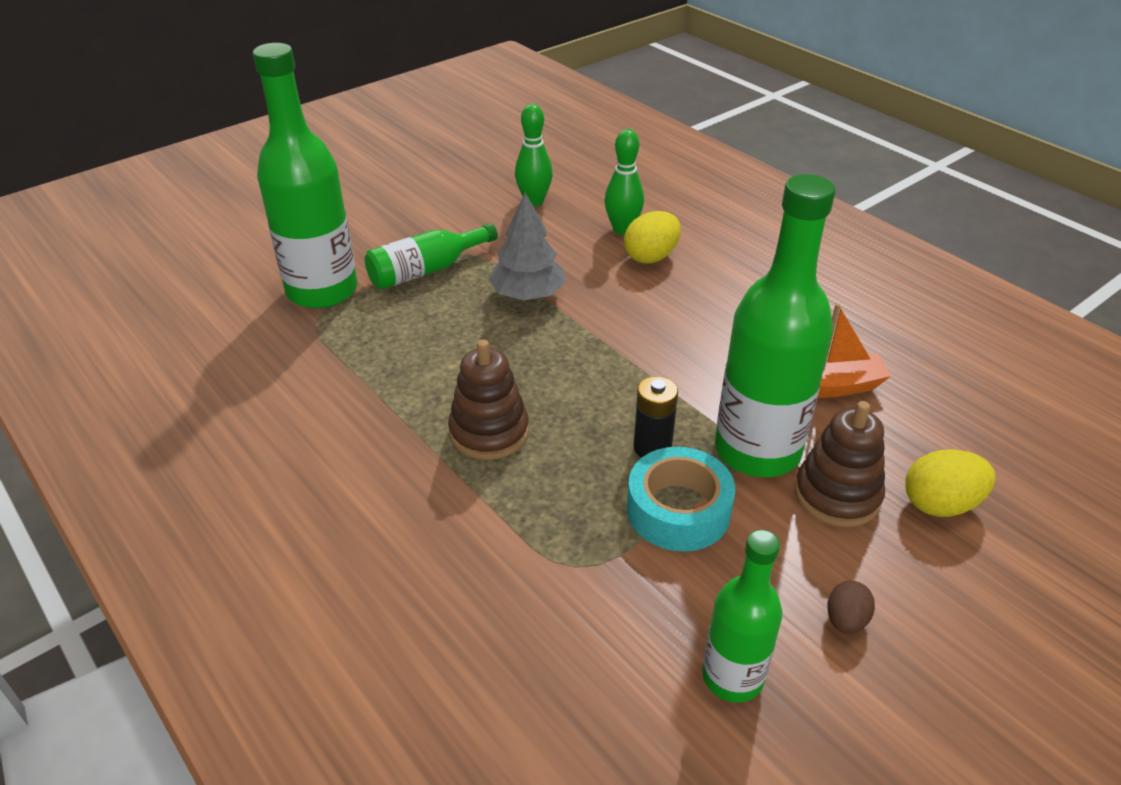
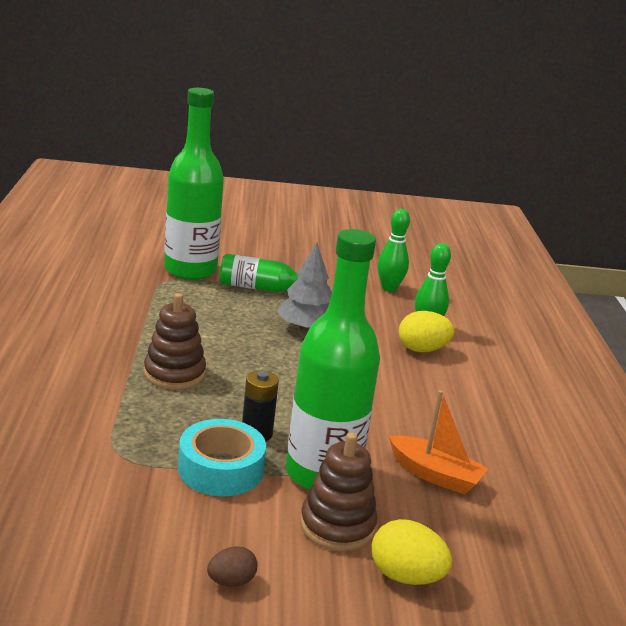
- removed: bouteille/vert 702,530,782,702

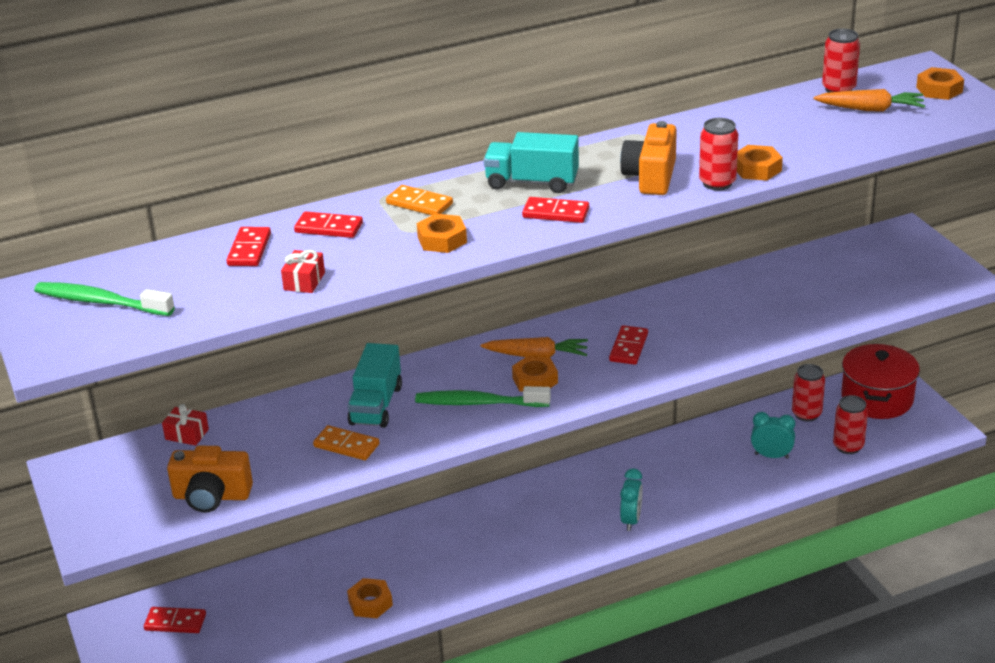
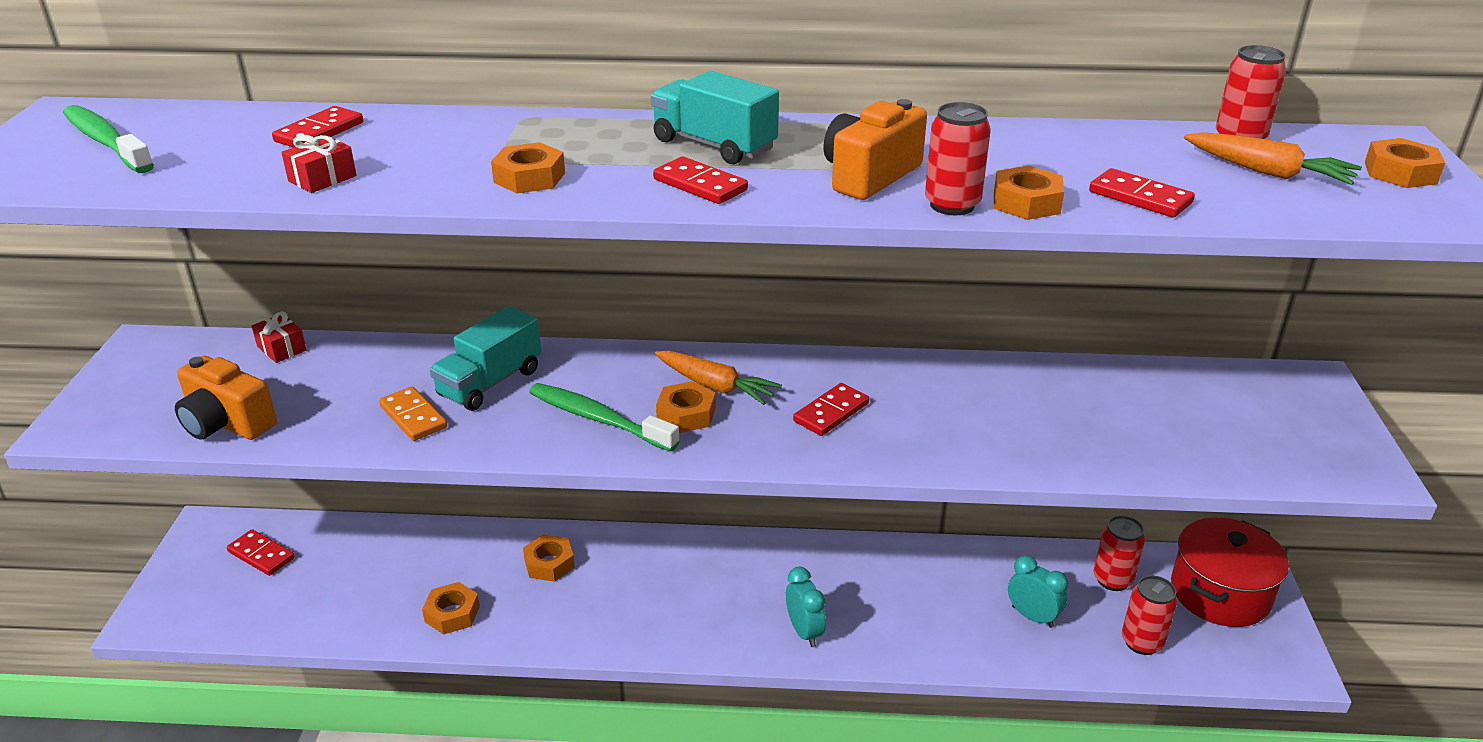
- removed: domino/orange 386,185,453,215
- moved: domino/rouge 294,211,363,238 to 1089,168,1195,218
- turned: réveil/turquoise 620,469,643,531 = 786,567,826,647 60 degrees counterclockwise
- added: écrou/orange 523,534,575,582

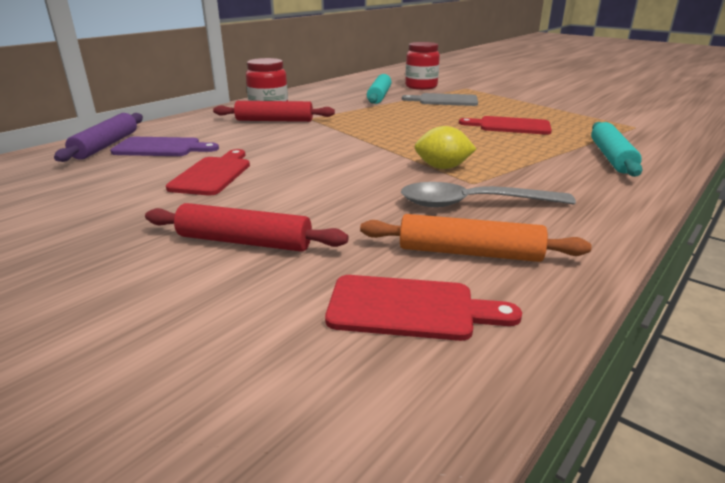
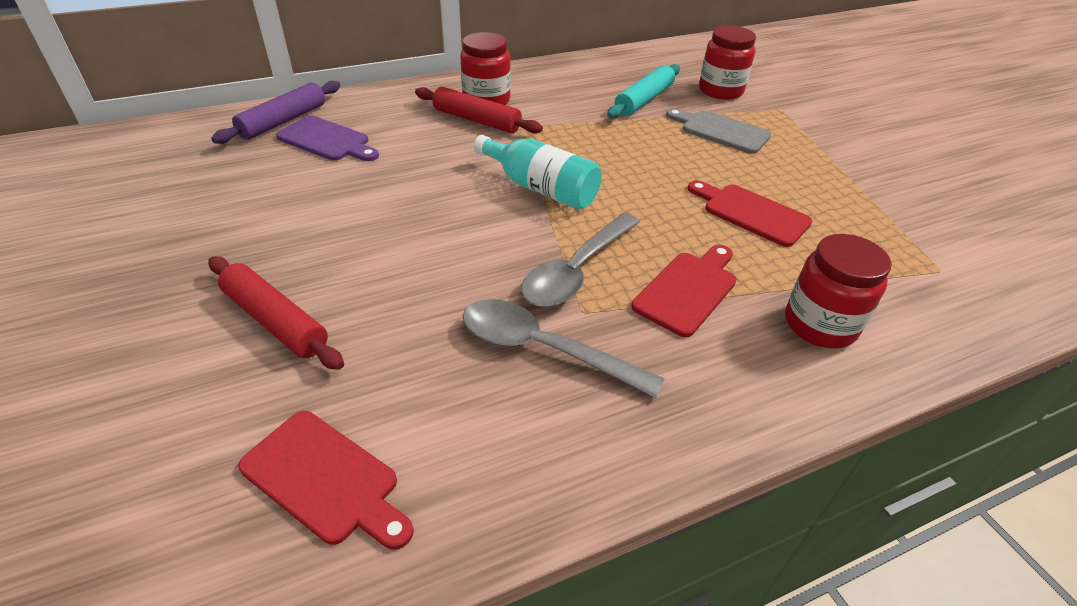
- replaced: rouleau à pâtisserie/turquoise 591,122,643,177 to bocal/rouge 785,234,892,348
- replaced: citron/jaune 414,126,476,169 to cuillère/gris 521,213,640,307
- moved: planche à découper/rouge 166,149,250,195 to 631,245,737,337
- removed: rouleau à pâtisserie/orange 360,214,592,262
- added: bouteille/turquoise 474,135,602,210

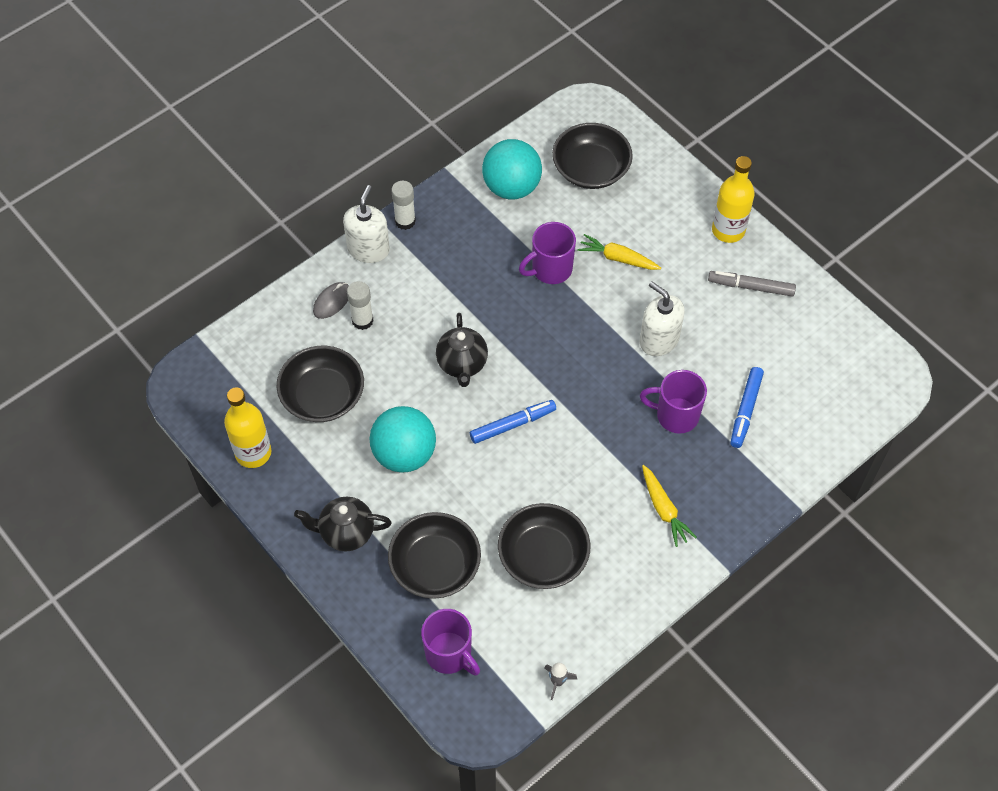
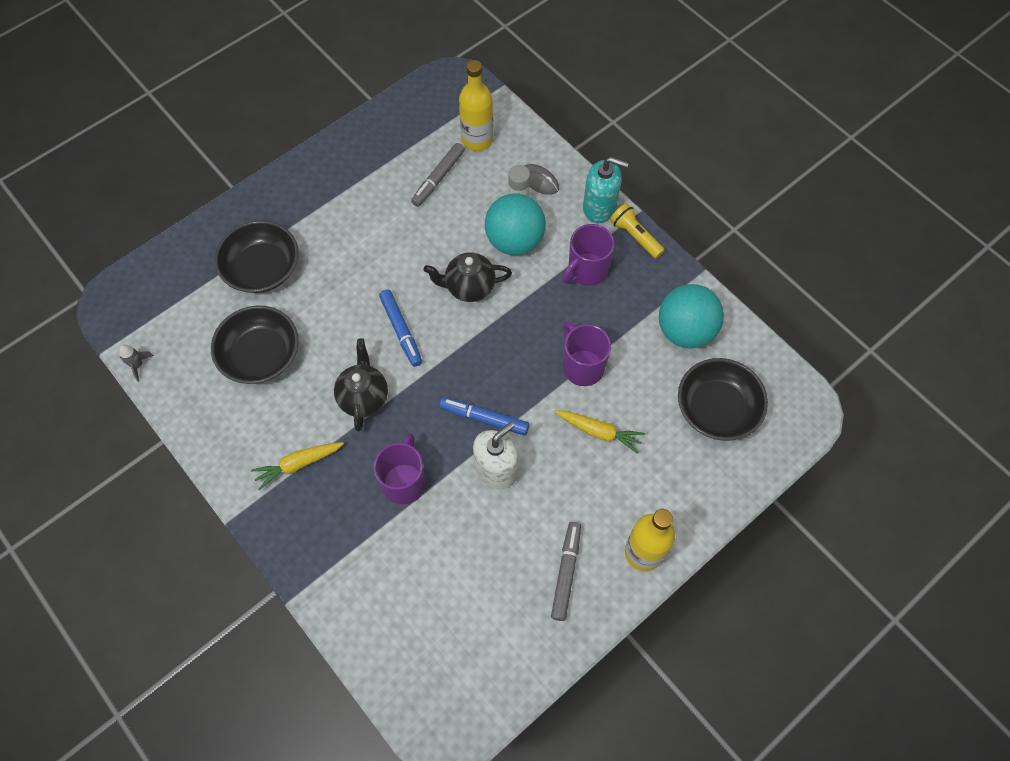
- replaced: bâton de colle/blanc 391,181,416,230 to lampe de poche/jaune 610,203,665,259
- recoloured: distributeur de savon/blanc 343,185,390,263 to distributeur de savon/turquoise 583,157,629,223
- turned: carotte/jaune 577,234,661,270 = 554,411,645,454 90 degrees clockwise
- replaced: bol/noir 276,346,364,422 to feutre/gris 411,143,465,207
- moved: feutre/bleu 730,367,764,448 to 439,397,529,436
- moved: bouteille/jaune 224,387,271,468 to 459,60,493,151
- moved: balle/turquoise 370,406,436,473 to 485,194,546,255
- moved: théière/noir 294,497,392,552 to 334,338,388,432
- moved: tasse/violet 421,609,480,676 to 562,224,615,286

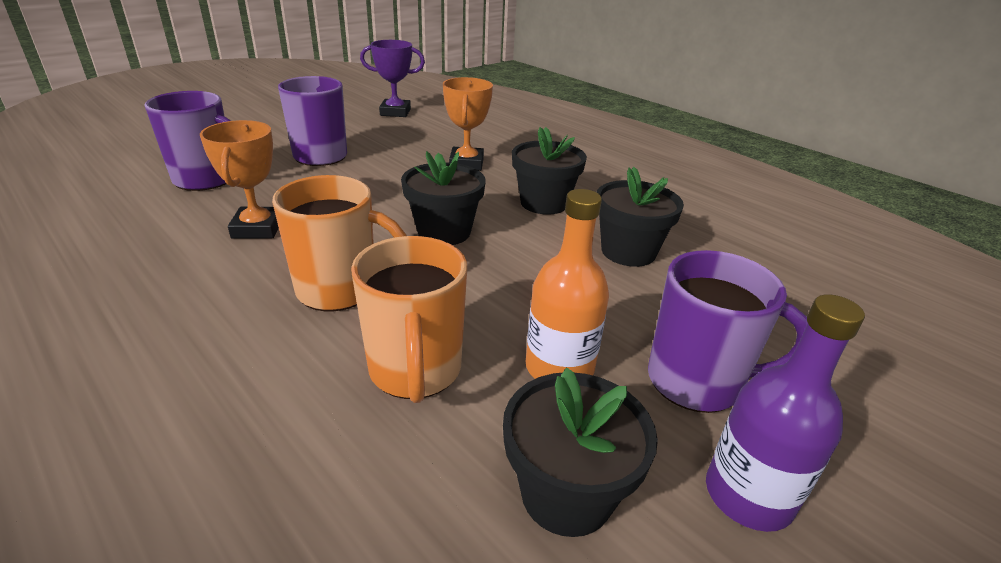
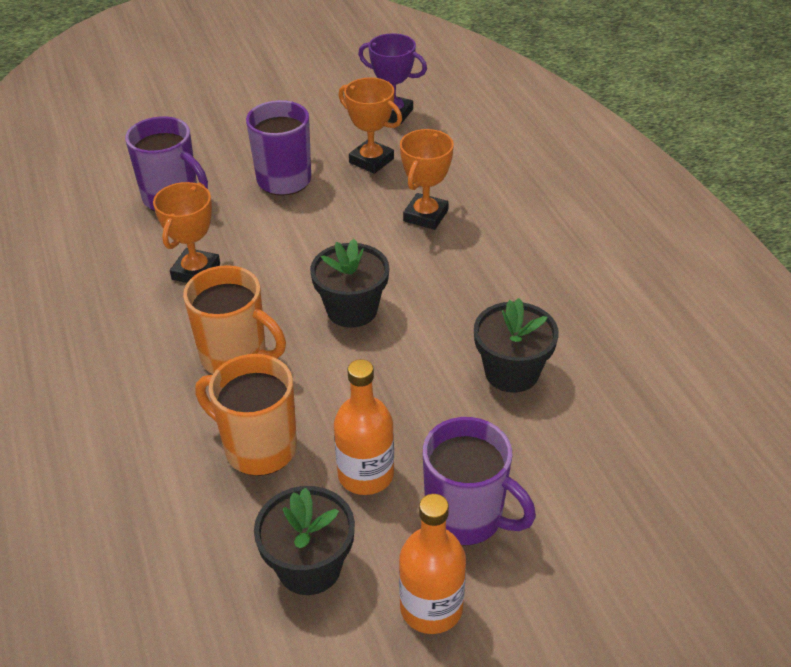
- removed: pot de fleurs/noir 512,127,587,215
- turned: tasse/orange 351,236,467,403 = 195,354,297,476 105 degrees clockwise
- recoloured: bouteille/violet 706,294,865,532 to bouteille/orange 399,494,466,634
- added: trophée/orange 338,77,402,174

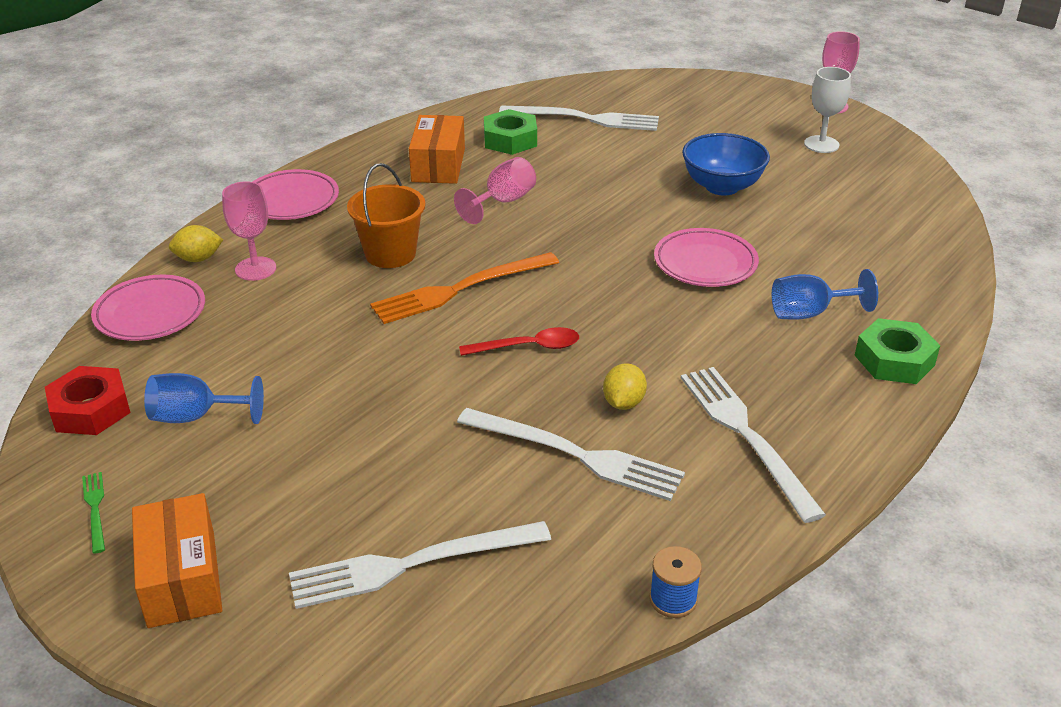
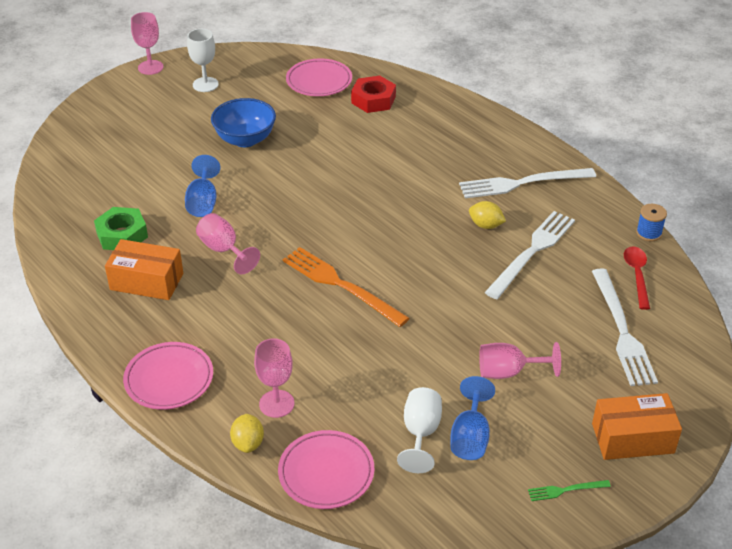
- removed: fourchette/blanc 499,105,659,131
- removed: seau/orange 347,163,426,268
- moved: assiette/rose 654,228,759,287 to 286,59,352,96
- turned: fourchette/orange 370,252,559,324 = 283,247,409,327 150 degrees clockwise
- moved: verre à pied/bleu 772,269,878,320 to 185,155,221,217
- removed: écrou/vert 855,318,940,384
- moved: cuillère/rouge 459,327,579,356 to 624,246,650,310
- moved: écrou/rouge 45,366,131,435 to 351,76,396,113
- added: verre à pied/rose 479,342,561,379
- added: verre à pied/blanc 397,387,442,473

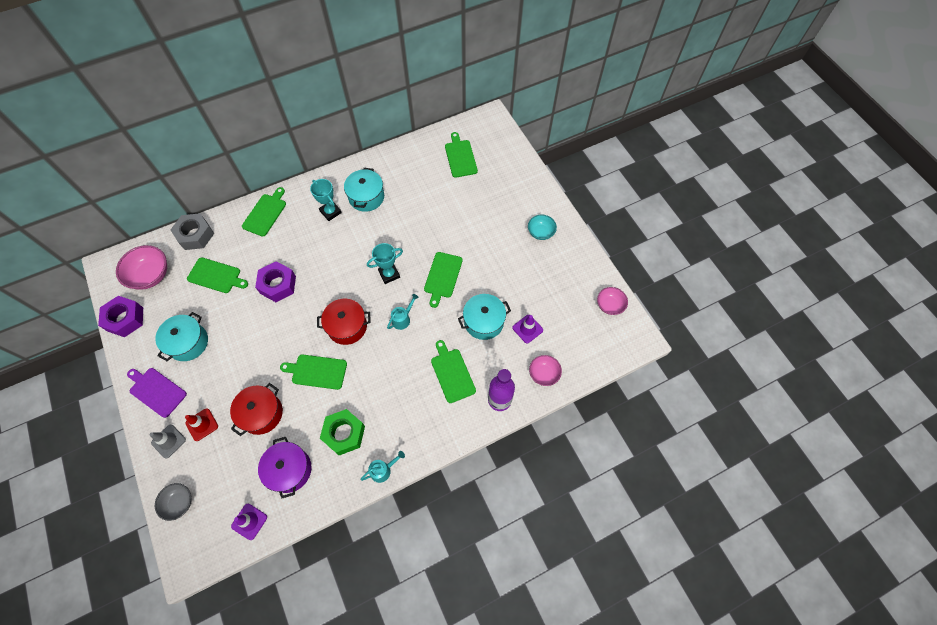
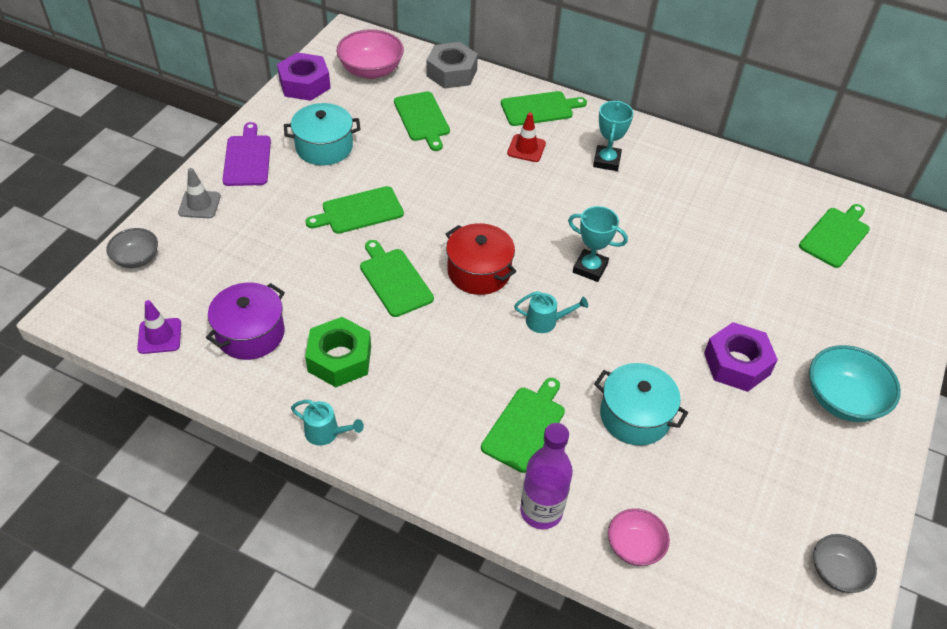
- removed: marmite/turquoise 344,168,384,212
- resized: bol/turquoise 528,215,557,240 = 809,345,901,422 x1.63
- moved: planche à découper/vert 424,252,463,308 to 306,186,404,234
- moved: écrou/violet 255,261,296,302 to 704,322,778,392
- recoloured: bol/rose 597,287,628,315 to bol/gris 813,534,877,593
- removed: cône de chantier/violet 512,315,543,343
- removed: marmite/rouge 230,383,283,436
- moved: cône de chantier/rouge 185,408,218,441 to 507,112,546,162

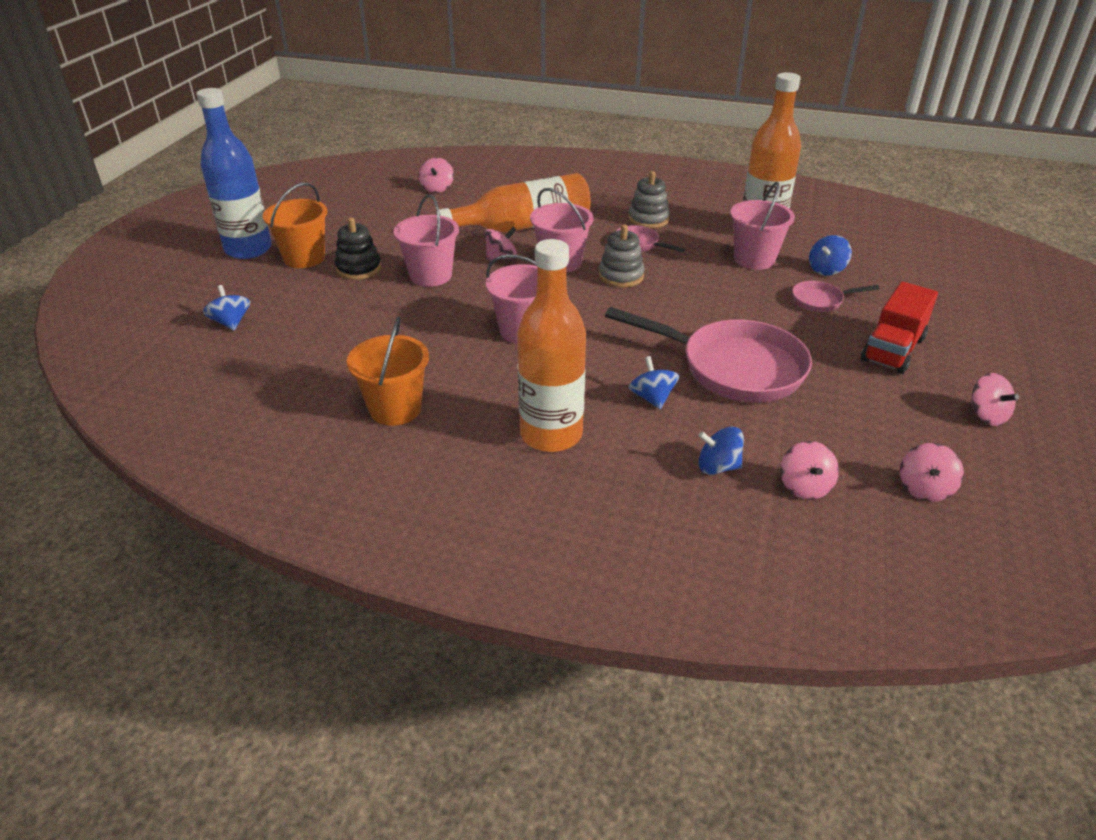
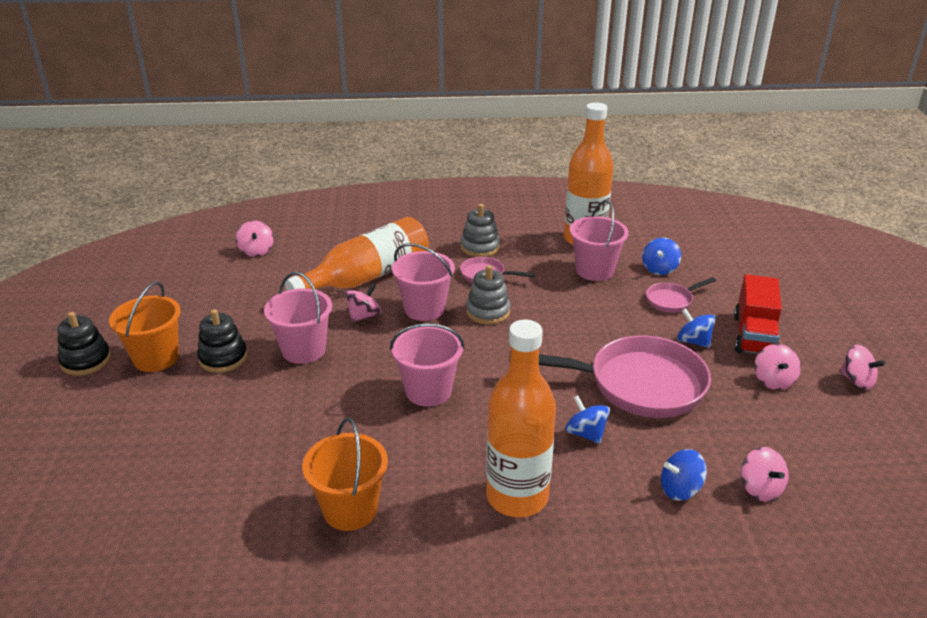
- replaced: bouteille/bleu 196,88,272,259 to jouet à empiler/noir 57,312,111,376
- moved: toupie/bleu 203,285,250,331 to 677,308,716,348
- moved: toupie/rose 900,443,964,502 to 754,344,801,390

